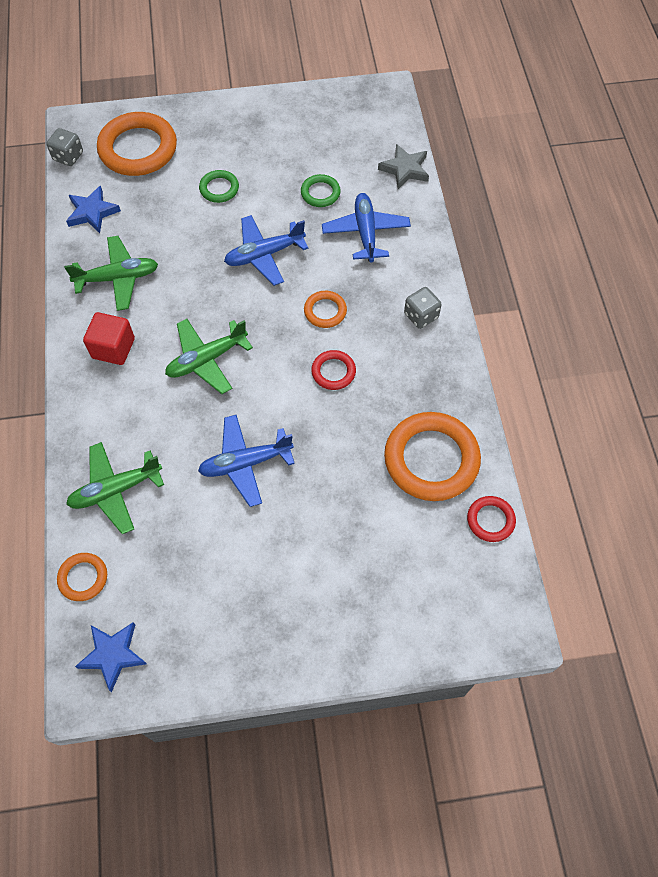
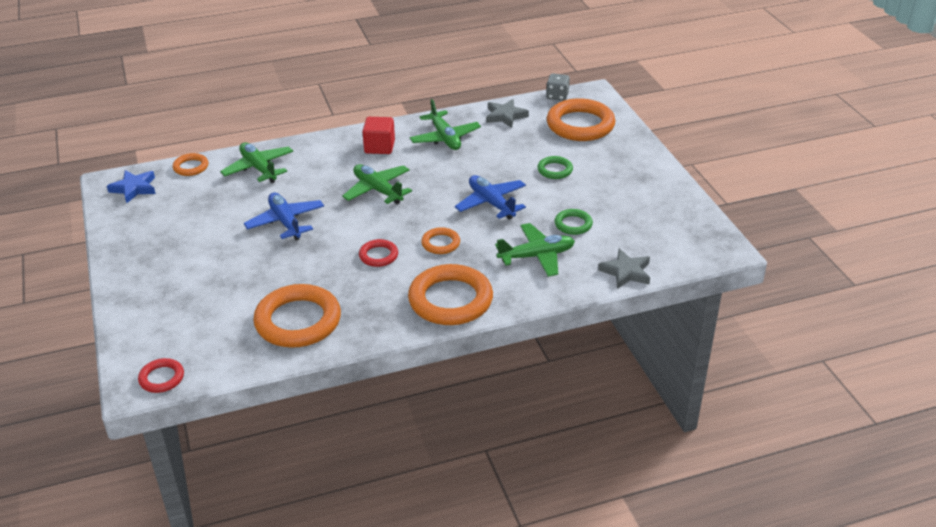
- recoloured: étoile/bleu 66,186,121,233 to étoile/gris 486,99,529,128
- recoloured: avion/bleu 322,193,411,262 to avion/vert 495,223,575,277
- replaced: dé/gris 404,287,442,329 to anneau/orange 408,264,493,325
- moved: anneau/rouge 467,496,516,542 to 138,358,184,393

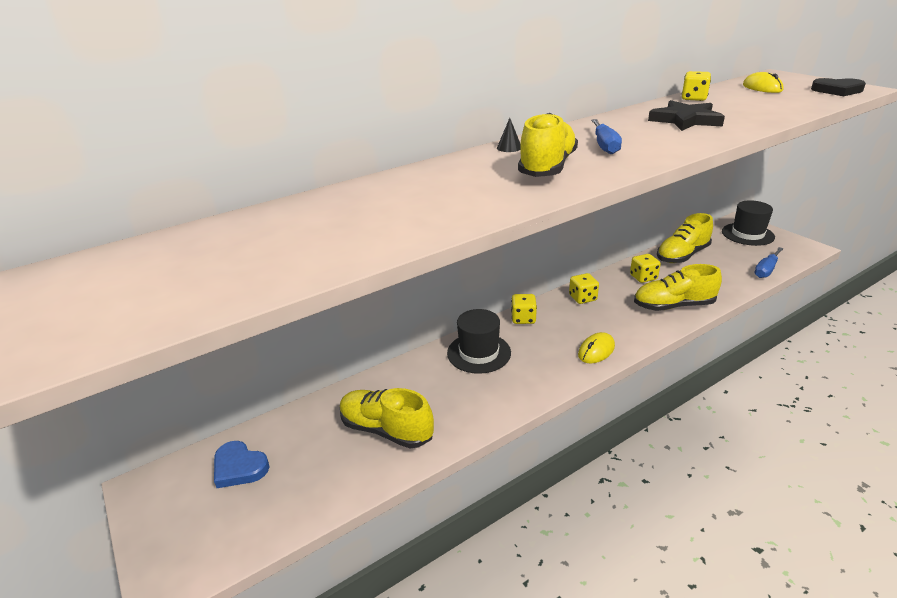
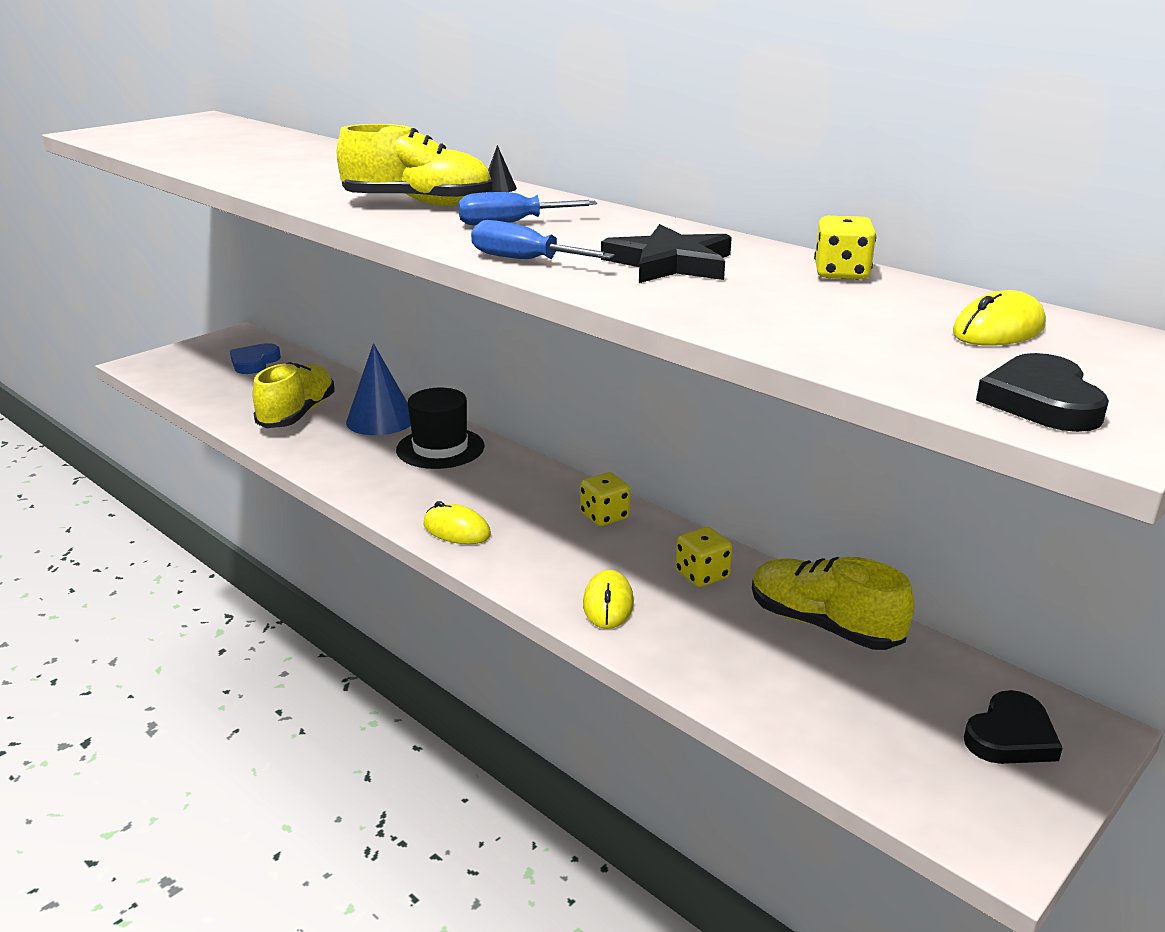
- replaced: chapeau/noir 722,200,775,246 to cœur/noir 964,690,1063,764
- moved: tournevis/bleu 754,247,784,278 to 471,220,615,259
- replaced: chaussure/jaune 634,264,722,311 to souris/jaune 583,570,634,629
- removed: dé/jaune 511,294,537,324
- added: cône/bleu 346,343,411,435

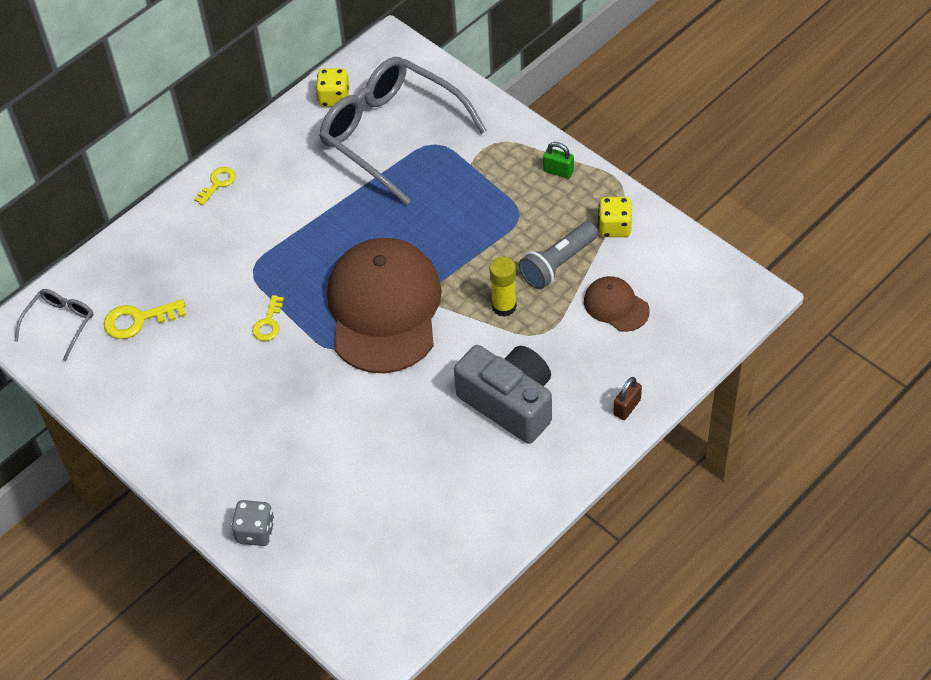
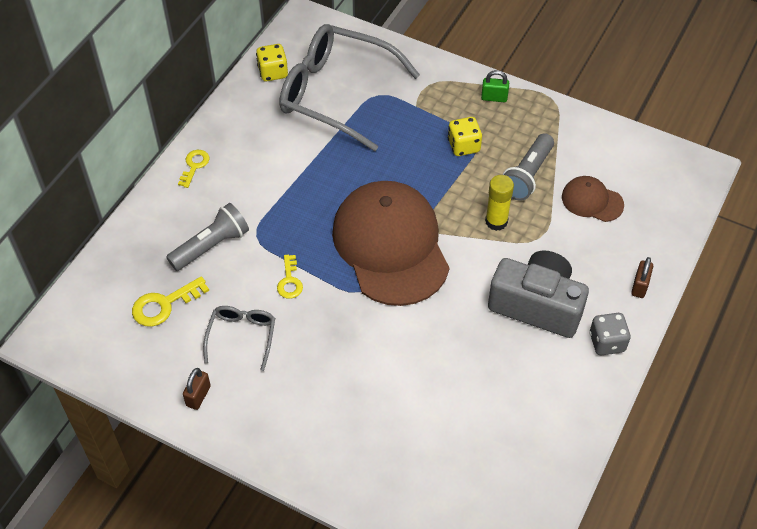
- moved: dé/jaune 598,197,632,237 to 448,117,482,156
- moved: lunettes/gris 15,289,94,361 to 203,306,275,371
- moved: dé/gris 231,500,275,546 to 589,313,631,355
- added: lampe de poche/gris 166,203,249,271
- added: cadenas/marron 183,368,211,410

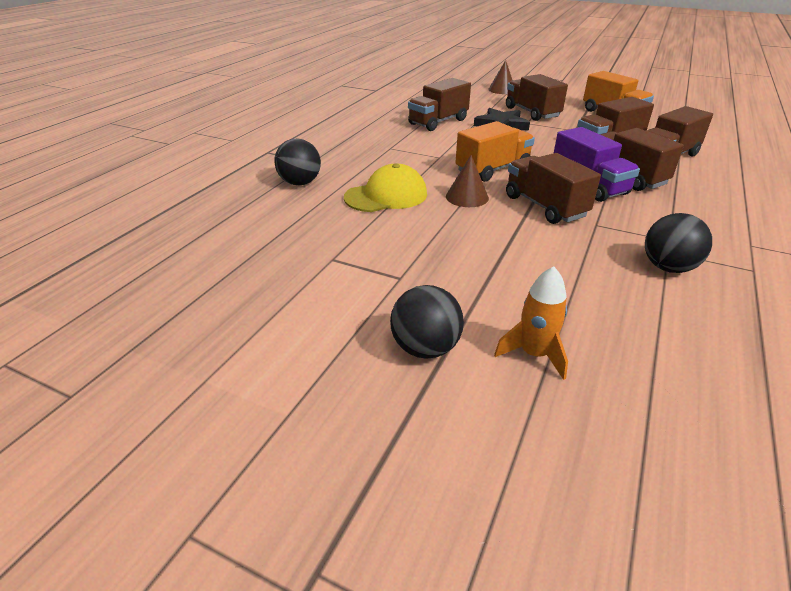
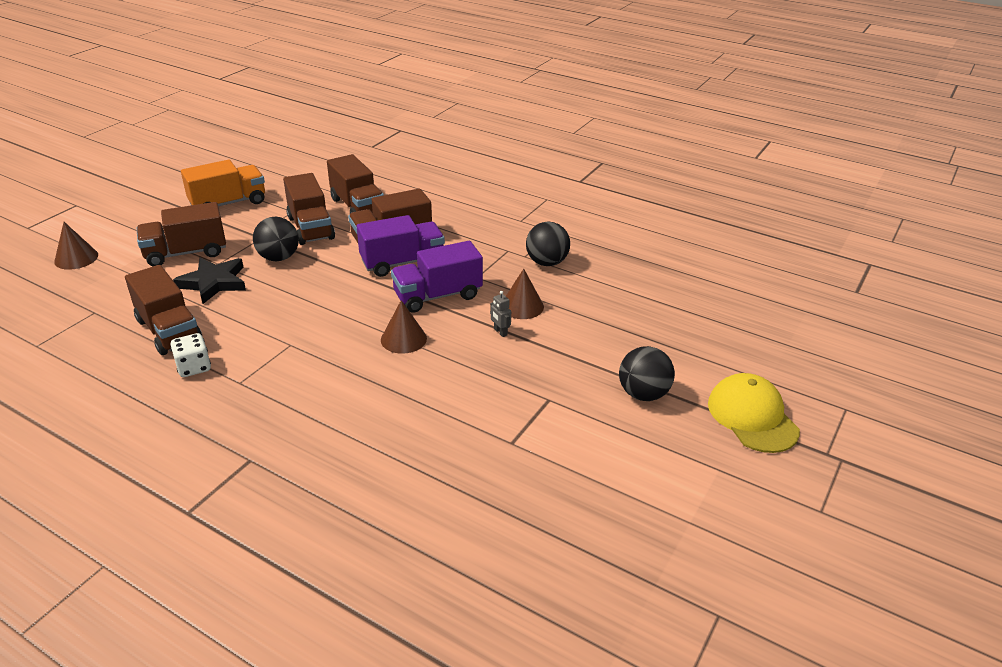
- removed: camion/orange 455,121,535,182
- moved: balle/noir 274,139,321,185 to 253,217,299,261
- recoloured: camion/marron 506,153,601,224 to camion/violet 391,241,483,313
- moved: casquette/jaune 344,164,427,212 to 708,373,800,453
- removed: fusée/orange 494,266,568,380
- added: cône/marron 506,269,544,319
- added: robot/gris 490,291,511,337
- added: dé/blanc 170,333,211,377

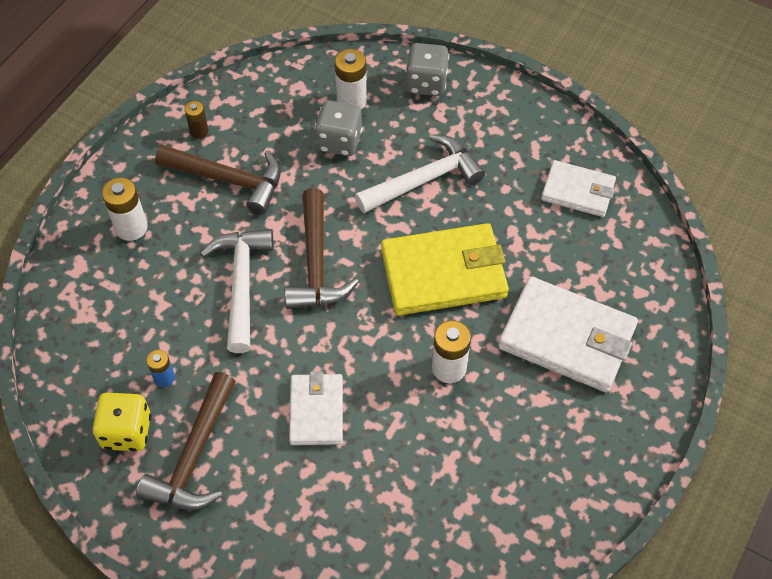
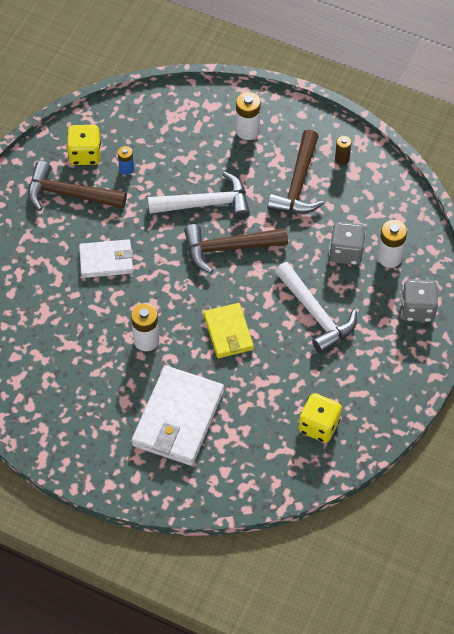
- replaced: portefeuille/blanc 541,160,616,217 to dé/jaune 298,393,342,443
- resized: portefeuille/jaune 381,223,509,315 = 204,303,254,358 x0.60

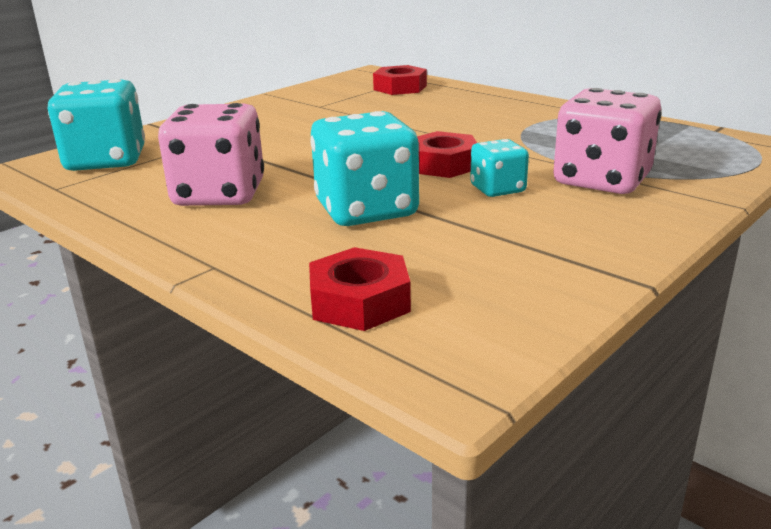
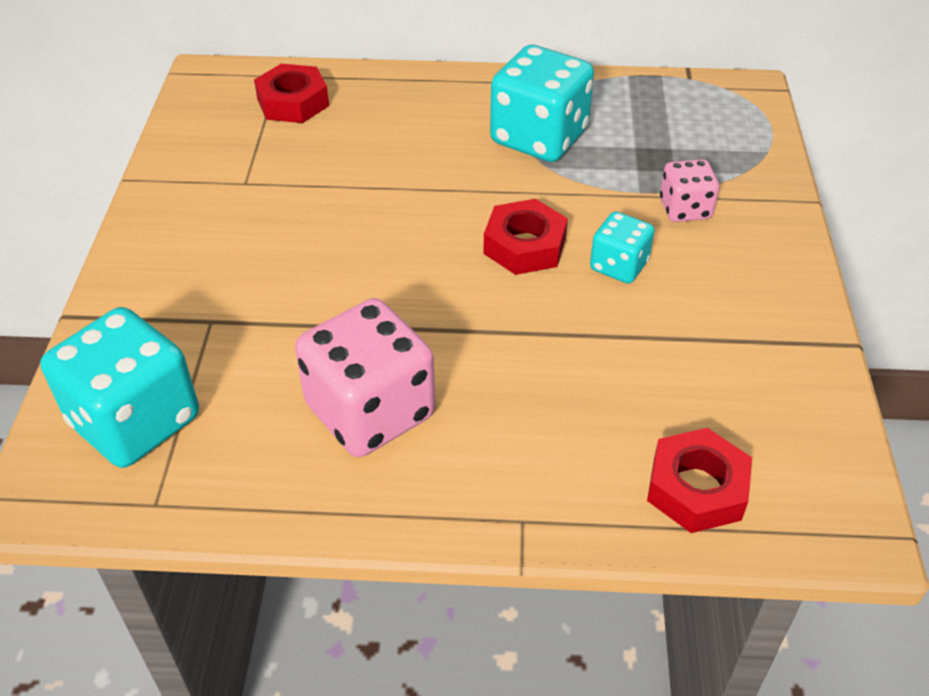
- resized: dé/rose 553,88,661,194 = 660,159,719,222 x0.54
- moved: dé/turquoise 310,111,419,226 to 490,45,594,162

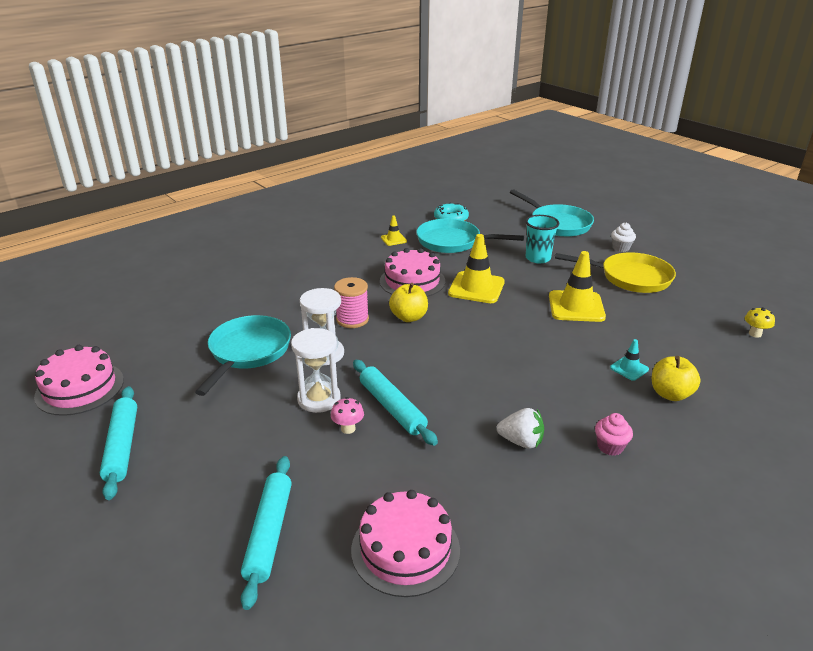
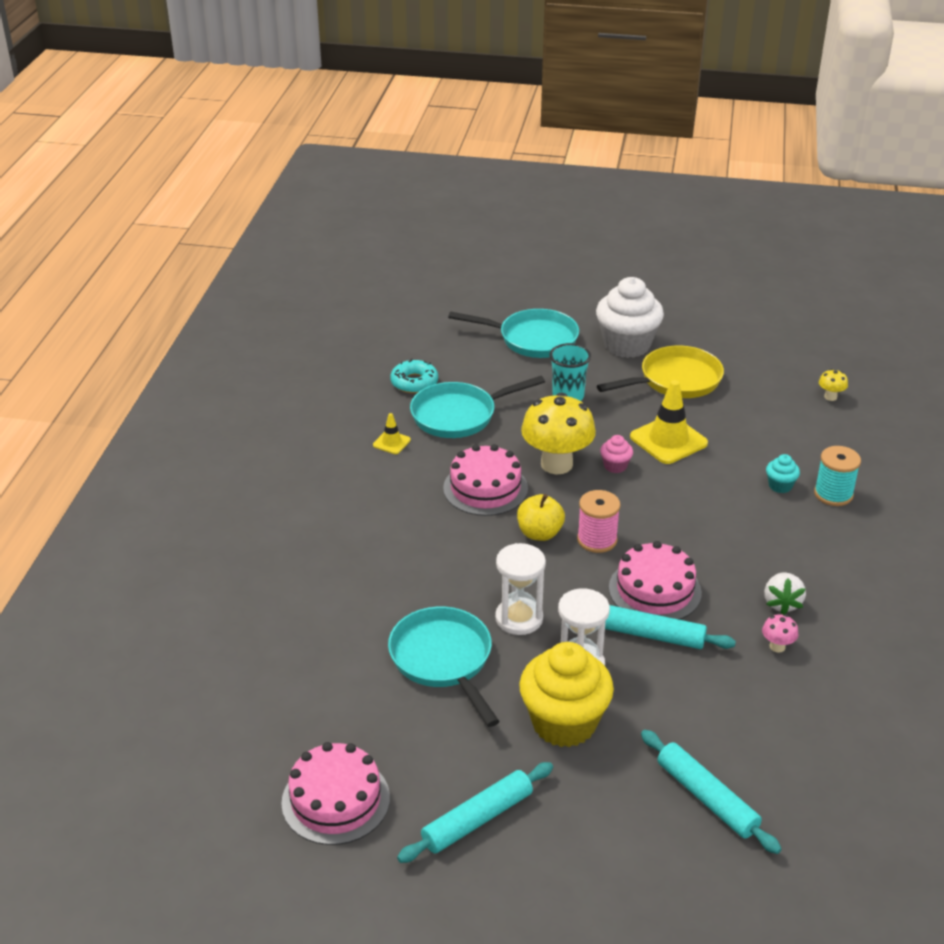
- resized: muffin/blanc 611,222,636,252 = 596,277,664,358 x2.28
- replaced: cône de chantier/jaune 448,234,505,303 to champignon/jaune 521,393,596,475
- moved: bobine/rose 334,277,369,328 to 577,490,620,553
- replaced: cône de chantier/turquoise 610,339,649,381 to muffin/turquoise 766,454,800,493
- replaced: pomme/jaune 652,356,701,401 to bobine/turquoise 814,446,861,506
- turned: rouleau à pâtisserie/turquoise 100,386,137,500 = 397,762,553,863 75 degrees counterclockwise
- moved: champignon/rose 331,397,364,434 to 762,614,798,653
- turned: fraise/blanc 497,408,544,449 = 764,572,806,615 120 degrees clockwise
- moved: muffin/rose 595,413,633,456 to 600,435,633,473
- moved: gâteau/rose 351,490,460,597 to 609,541,702,620
- added: muffin/jaune 519,642,614,747

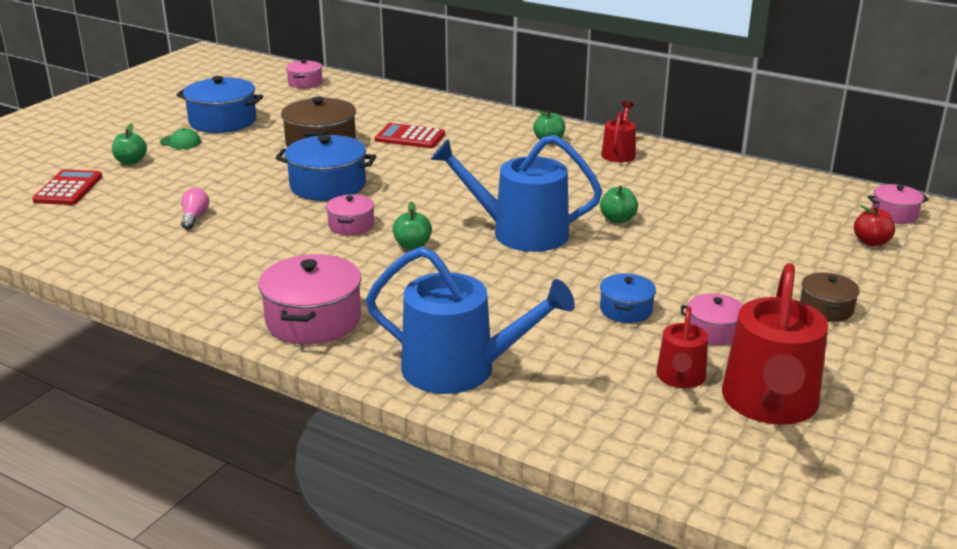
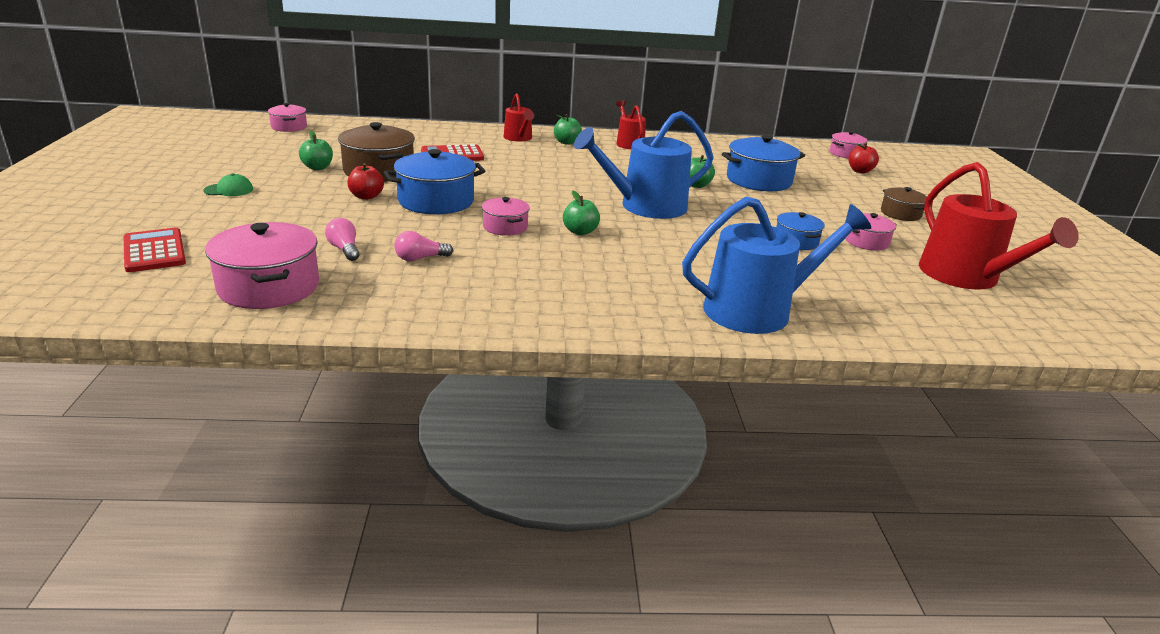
- moved: marmite/bleu 176,76,263,133 to 722,135,805,191
- moved: pomme/vert 112,124,147,165 to 299,131,333,170
- moved: marmite/rose 258,254,362,344 to 205,222,319,309
- moved: arrosoir/rouge 656,306,708,388 to 504,93,534,142
- added: pomme/rouge 347,163,384,200
- added: ampoule/rose 394,231,453,261

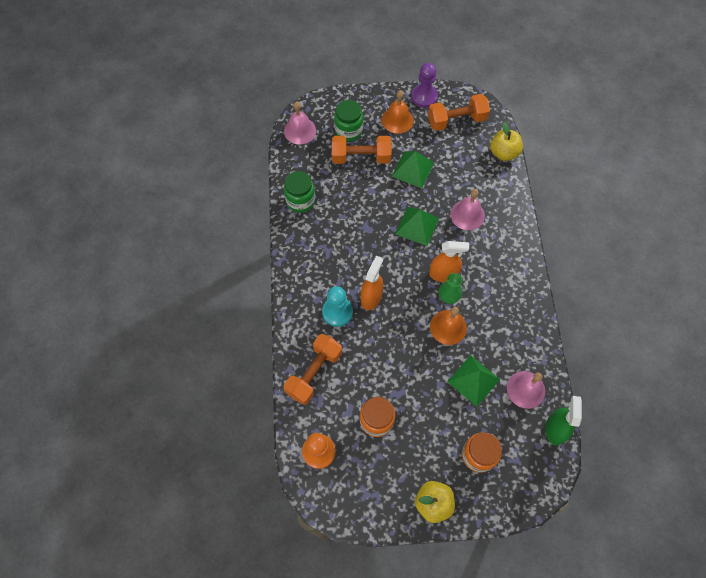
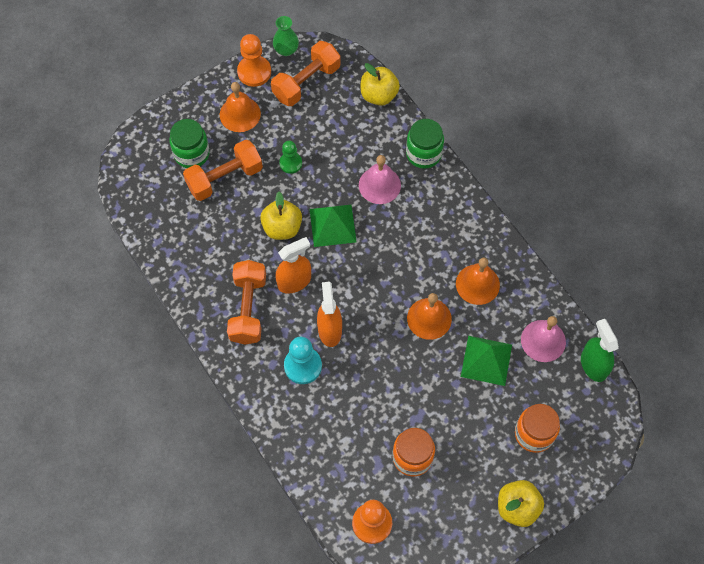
- recoloured: pion/violet 411,63,438,108 to pion/orange 237,34,271,87
- removed: cloche/rose 284,101,316,144
- replaced: pyramide/vert 391,151,434,188 to pion/vert 279,141,302,174
- moved: bocal/vert 284,171,315,212 to 406,119,444,169
- moved: vaporisateur/orange 429,241,469,282 to 276,237,311,294
- moved: vase/vert 439,273,462,304 to 273,16,299,56
- moved: haltère/orange 284,334,342,405 to 227,260,266,344
- added: pomme/jaune 260,192,302,240
- added: cloche/orange 456,258,500,305

